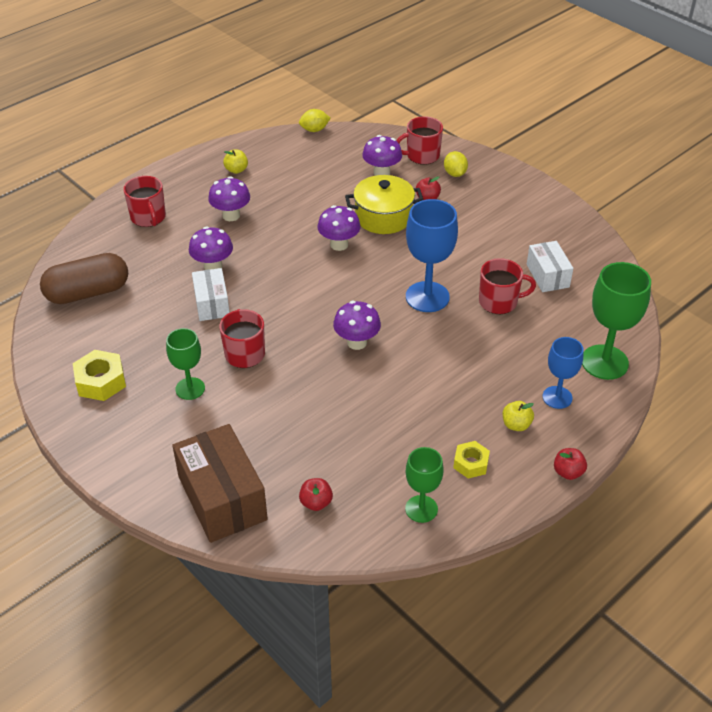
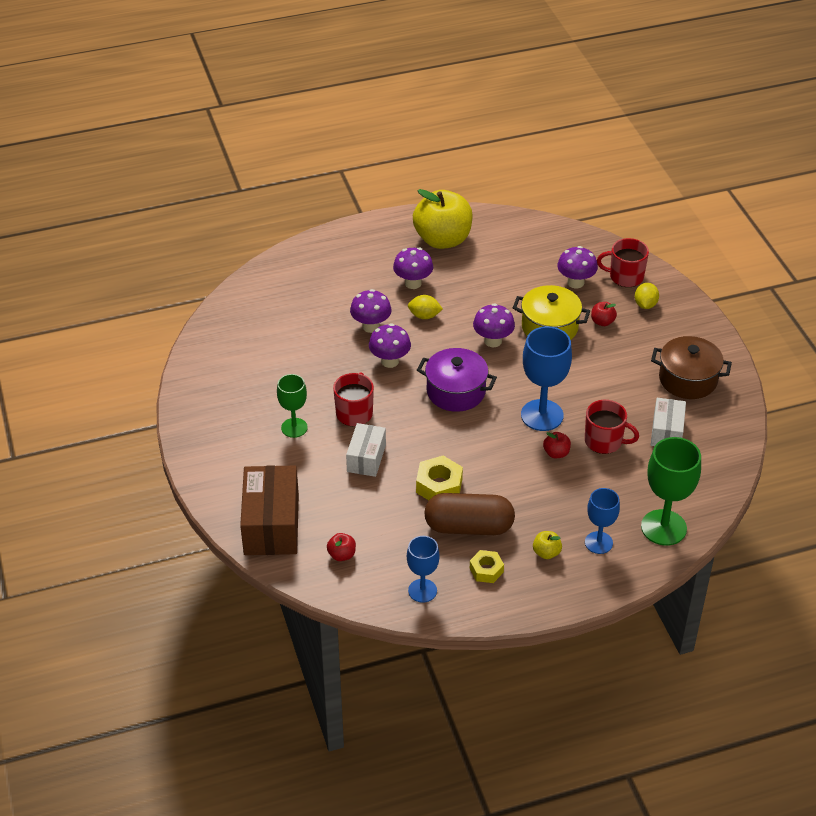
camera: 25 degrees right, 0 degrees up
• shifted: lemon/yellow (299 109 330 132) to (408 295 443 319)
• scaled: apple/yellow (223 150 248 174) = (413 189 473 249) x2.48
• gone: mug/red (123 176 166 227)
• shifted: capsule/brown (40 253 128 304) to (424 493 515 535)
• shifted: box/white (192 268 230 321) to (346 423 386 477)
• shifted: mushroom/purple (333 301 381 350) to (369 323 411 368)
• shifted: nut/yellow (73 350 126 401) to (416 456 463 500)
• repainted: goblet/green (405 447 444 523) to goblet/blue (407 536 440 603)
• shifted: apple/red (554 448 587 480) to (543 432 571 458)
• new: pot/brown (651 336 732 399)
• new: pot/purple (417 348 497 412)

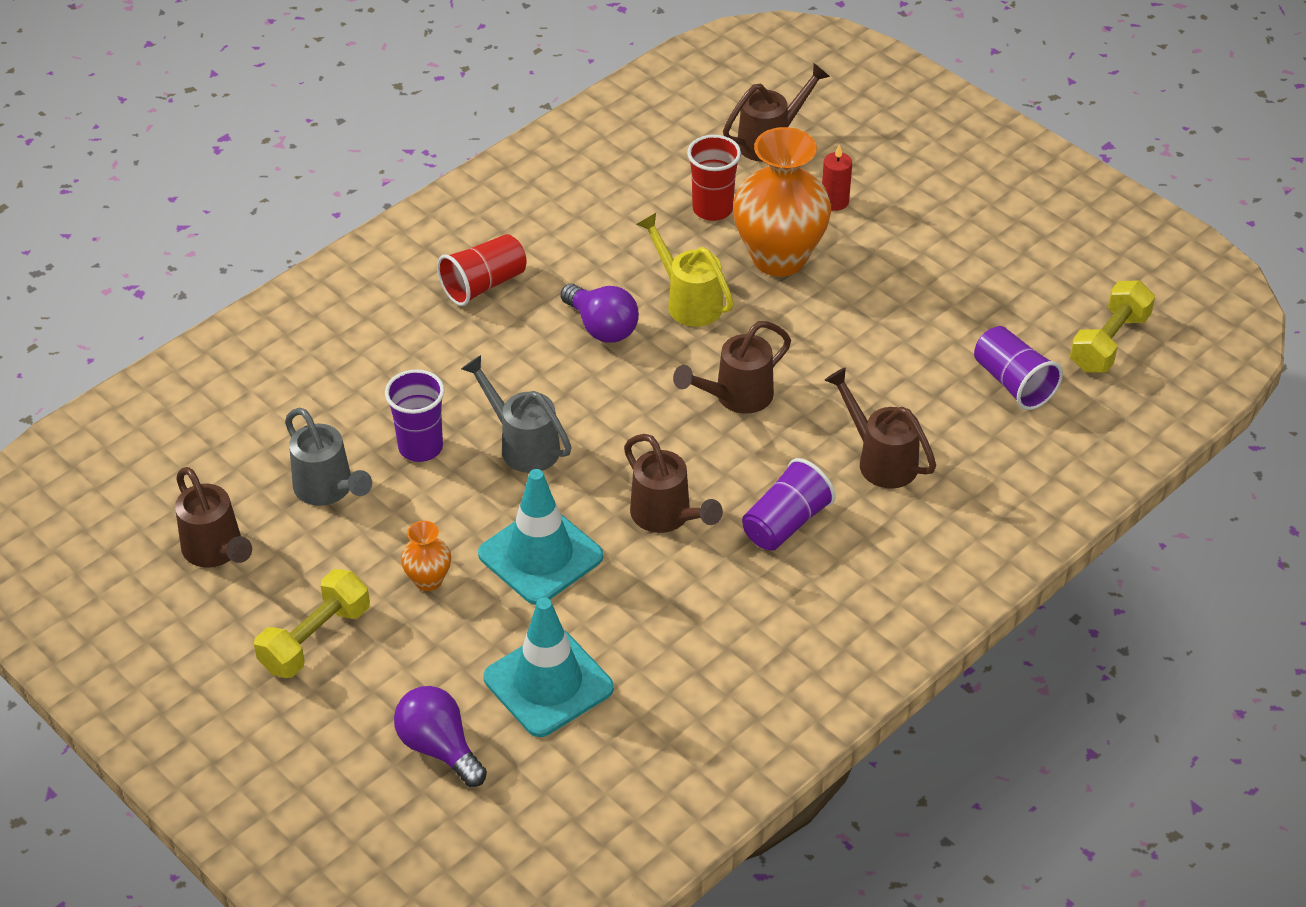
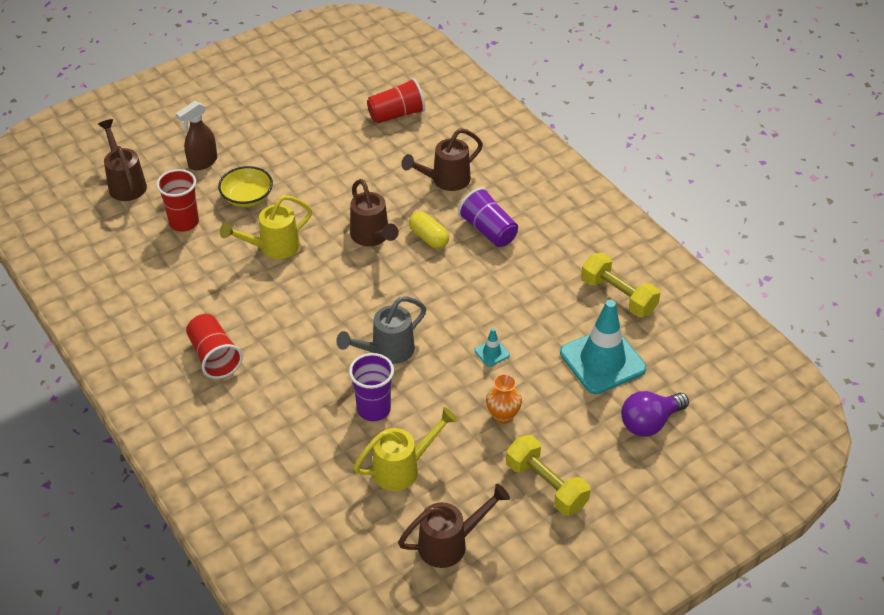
camera: 80 degrees left, 0 degrees up
• swapped: vase/orange (733 127 831 277) to bowl/yellow (218 166 273 207)
• swapped: candle/red (822 144 852 211) to spray bottle/brown (176 101 217 171)
• shifted: dumbbell/yellow (1070 280 1155 373) to (581 253 660 317)
• gone: light bulb/purple (560 284 639 343)
• repainted: cup/purple (974 326 1063 410) to cup/red (367 78 425 124)
• repainted: watering can/grey (285 408 372 506) to watering can/yellow (353 407 458 491)
• gone: watering can/brown (624 434 723 533)
• scaled: traffic cone/turquoise (478 469 603 605) = (474 328 510 367) x0.42
• new: capsule/yellow (409 212 449 249)

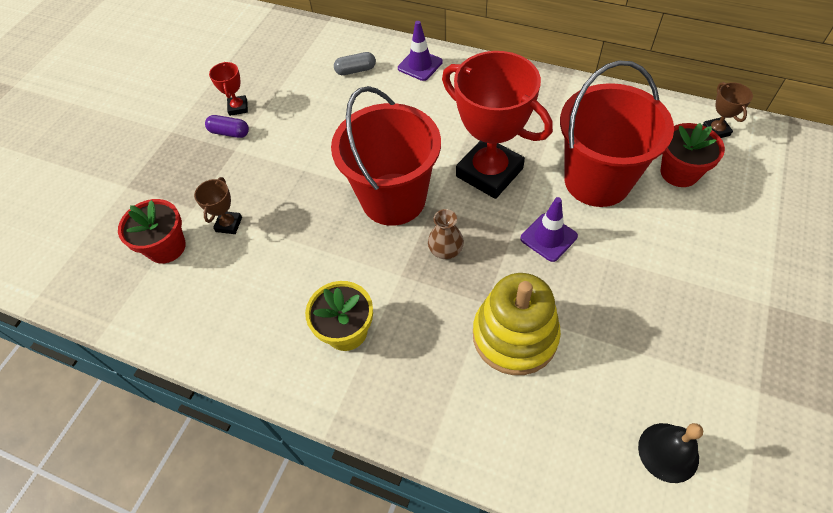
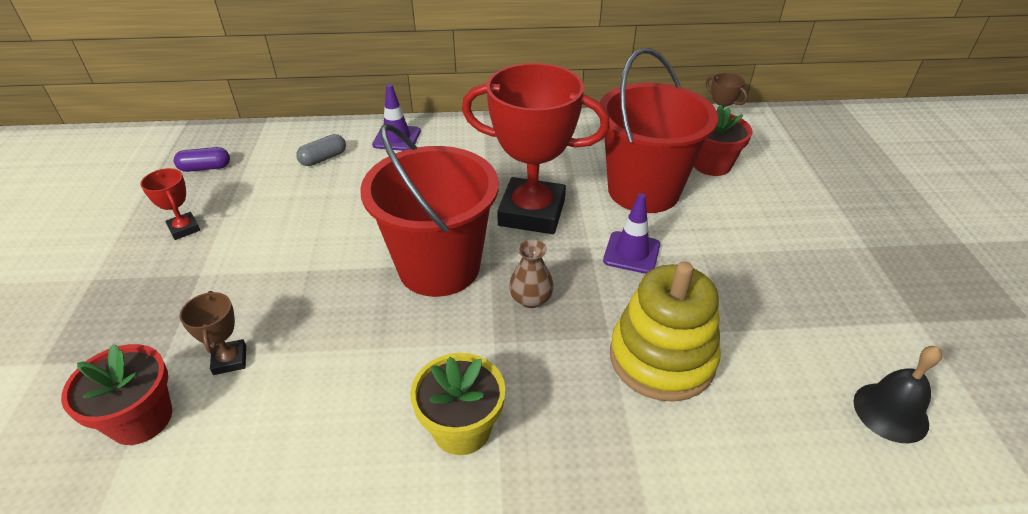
camera: 30 degrees left, 15 degrees down
• shifted: capsule/purple (205 115 249 138) to (174 147 230 172)

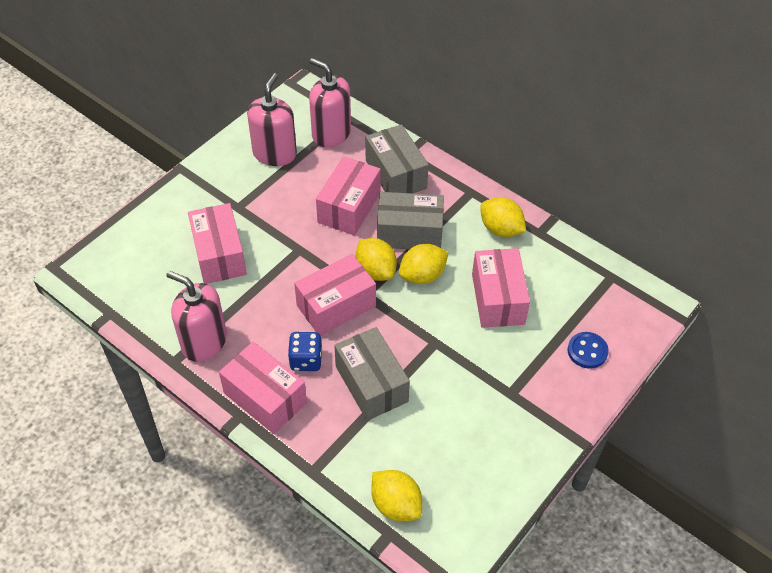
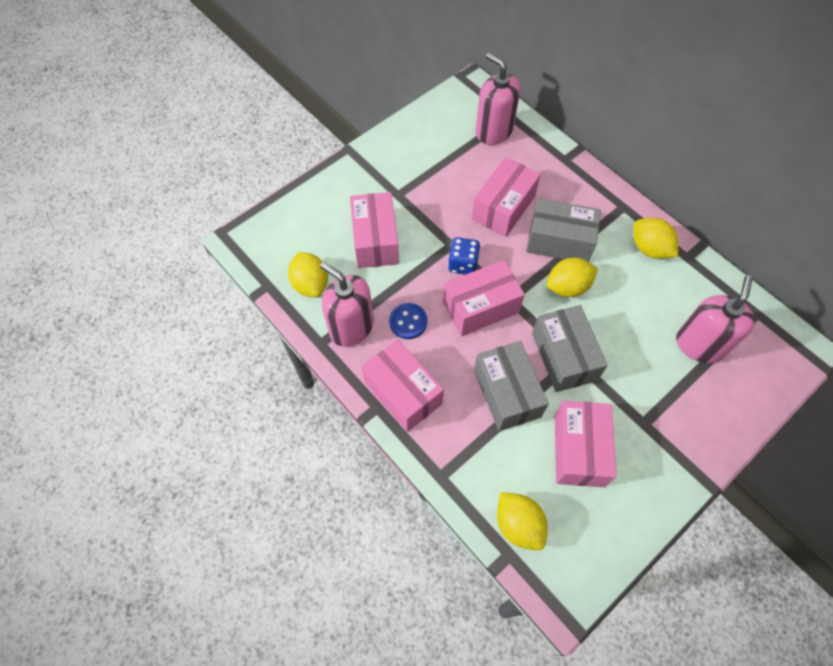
camera: 10 degrees right, 10 degrees up
• shifted: soap dispenser/pink (247 73 297 166) to (676 275 755 363)
• shifted: box/grey (365 124 429 193) to (532 305 608 392)
• shifted: lemon/yellow (355 238 397 281) to (288 252 328 298)
• shifted: box/pink (472 248 530 328) to (555 401 616 487)
• shifted: dice/blue (288 332 322 371) to (448 237 480 275)
• shifted: button/blue (568 332 609 369) to (389 303 427 339)

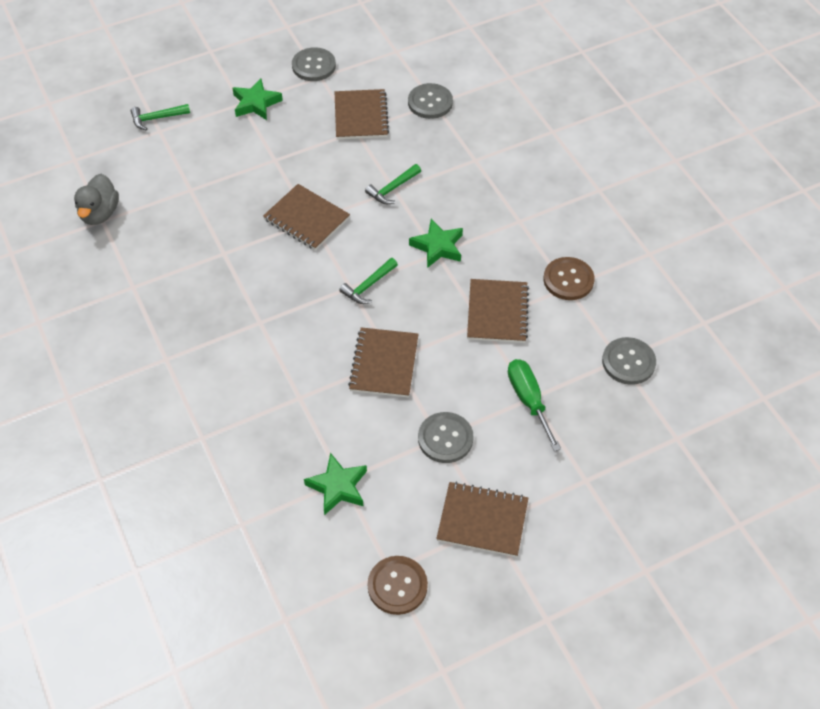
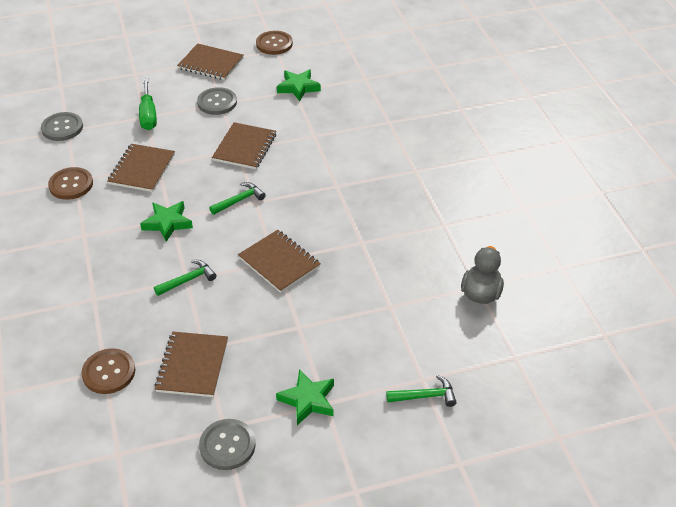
camera: 170 degrees left, 10 degrees down
• repainted: button/grey (408 83 453 119) to button/brown (81 348 135 394)

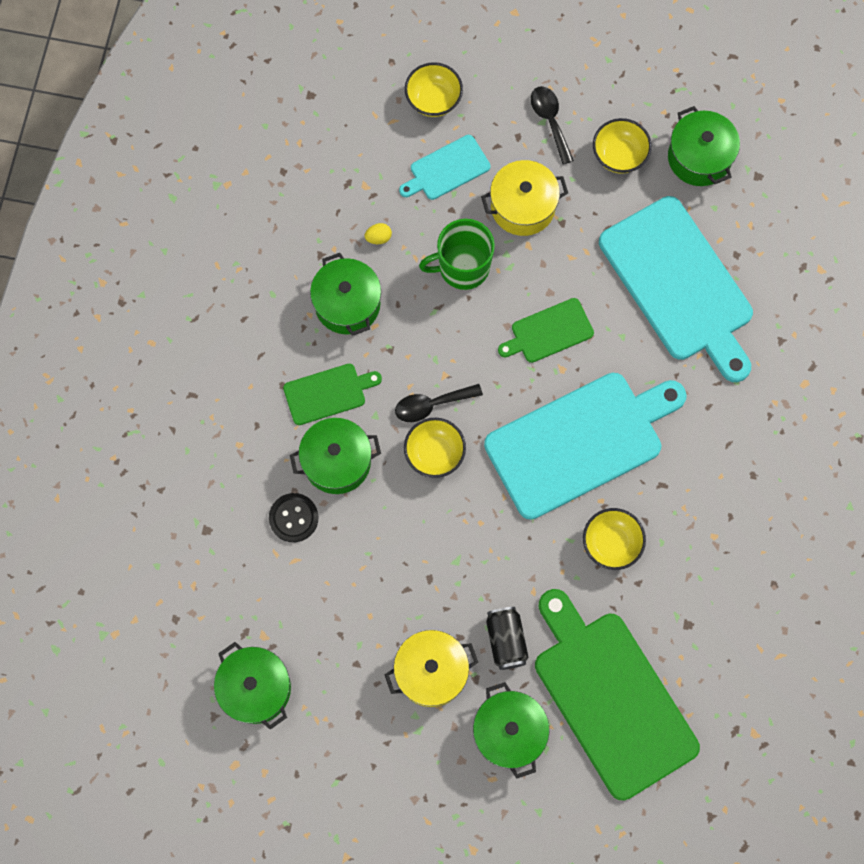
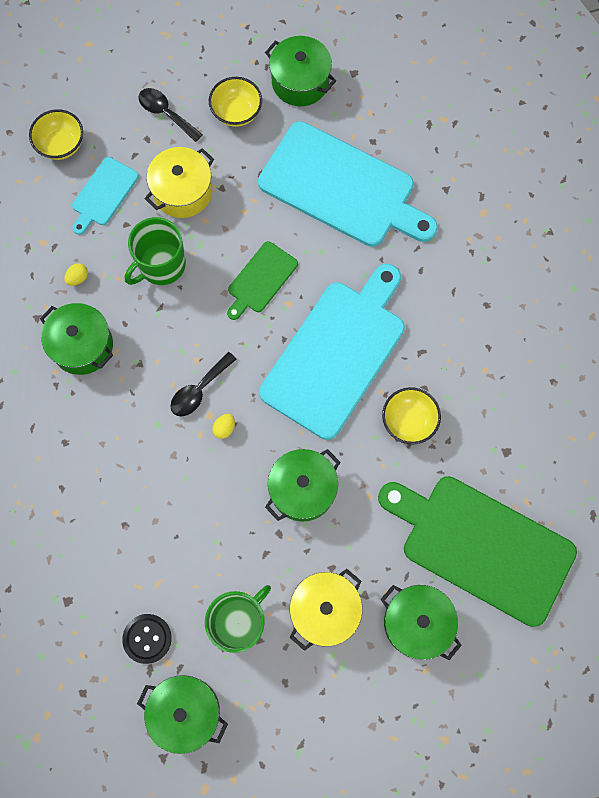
camera: 30 degrees left, 0 degrees up
• gone: cutting board/green (283 364 382 425)
• shifted: pot/green (290 418 381 494) to (265 449 340 522)
• swapped: bowl/yellow (404 418 466 478) to egg/yellow (212 414 235 439)
• shifted: button/black (269 493 318 542) to (122 614 172 664)
• gone: can/black (486 607 529 670)
• new: mug/green (205 585 271 653)

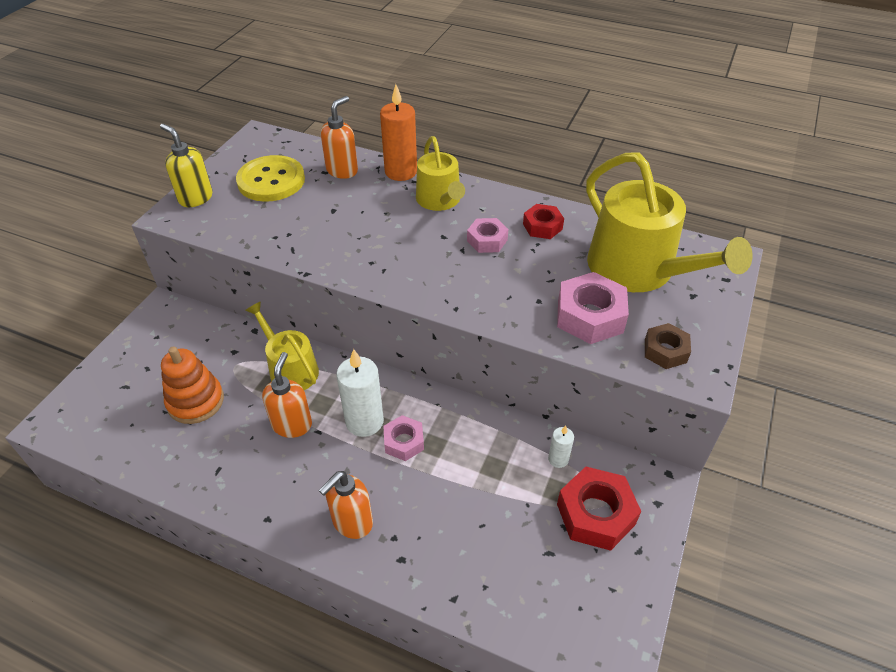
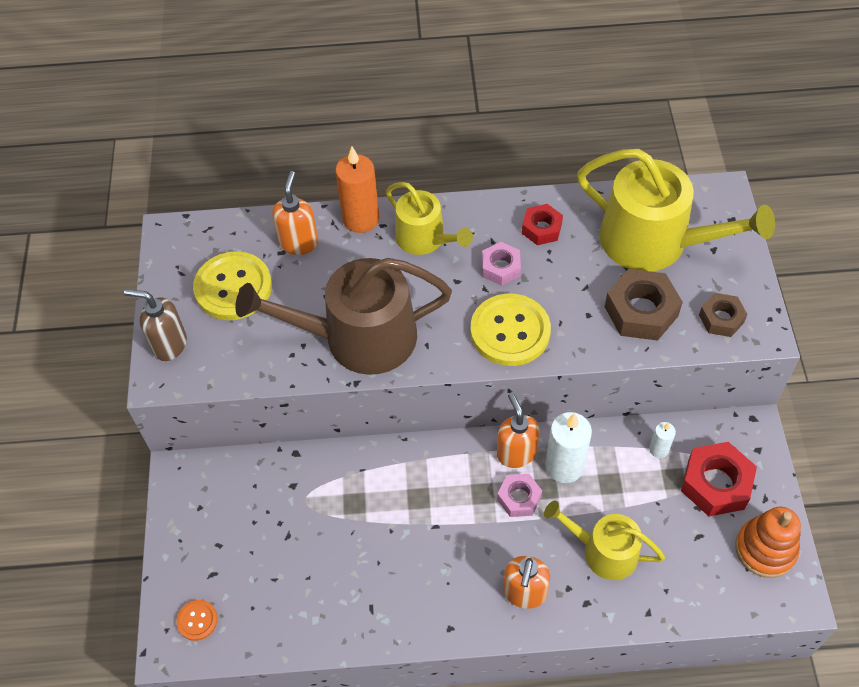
camera: 25 degrees left, 10 degrees up
• repainted: soap dispenser/yellow (160 124 213 207) to soap dispenser/brown (124 289 187 361)
• repainted: nut/pink (557 272 629 344) to nut/brown (605 269 683 341)
• shifted: watering can/yellow (245 302 319 390) to (544 501 665 580)
• shifted: stacking toy/orange (161 346 224 424) to (735 507 801 578)
• shifted: candle/white (336 349 384 437) to (545 412 592 483)
• shifted: soap dispenser/orange (262 352 312 438) to (497 393 539 468)
• new: watering can/brown (235 258 452 375)
• new: button/yellow (470 293 551 366)
• new: button/orange (176 600 218 641)

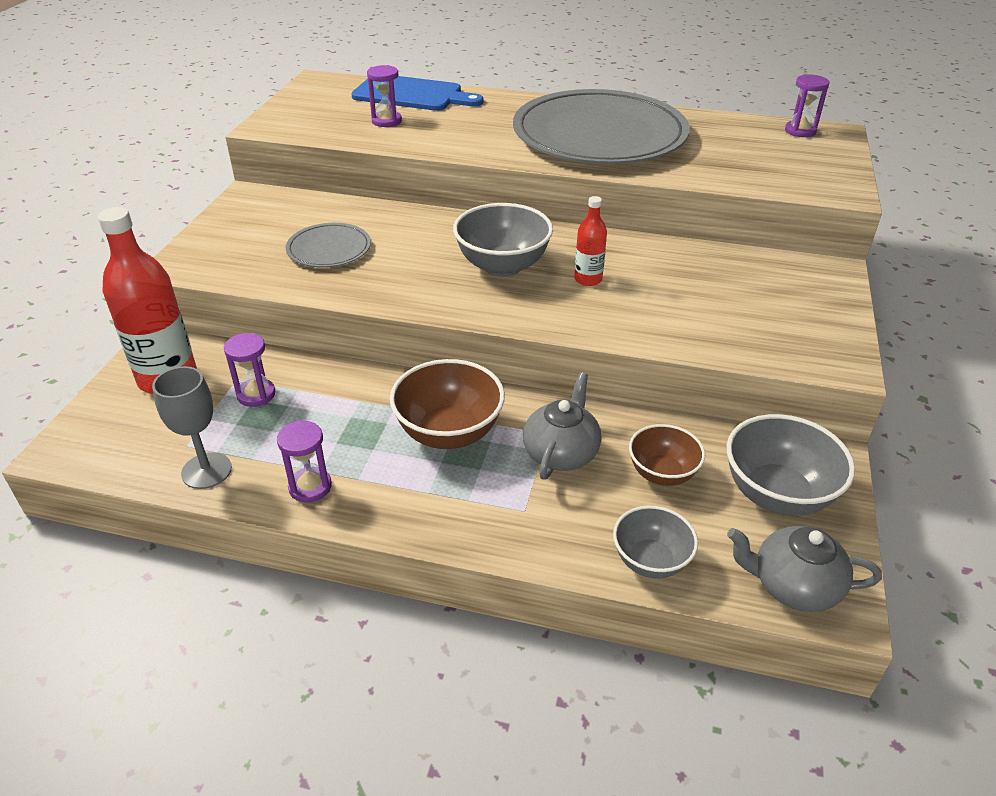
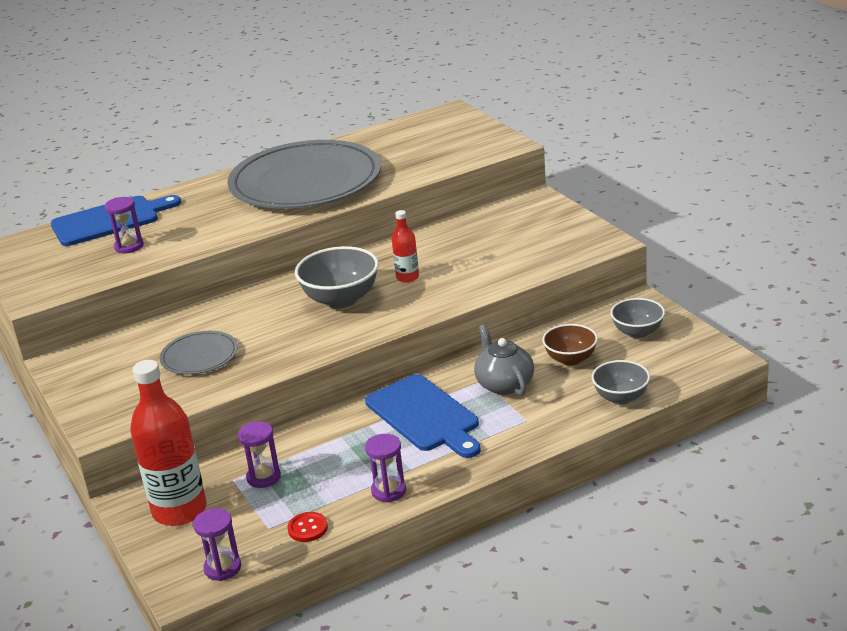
camera: 40 degrees left, 10 degrees down
• shifted: hourglass/purple (785 74 830 137) to (193 508 241 581)
• swapped: bowl/brown (390 359 505 449) to cutting board/blue (365 374 481 458)
• swapped: goblet/grey (152 366 232 489) to button/red (287 512 328 542)
• scaled: bowl/grey (727 414 855 516) = (610 298 665 338) x0.63
• gone: teapot/grey (727 526 882 612)

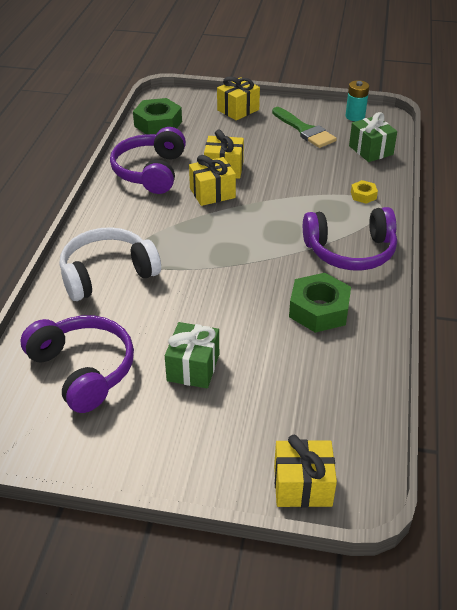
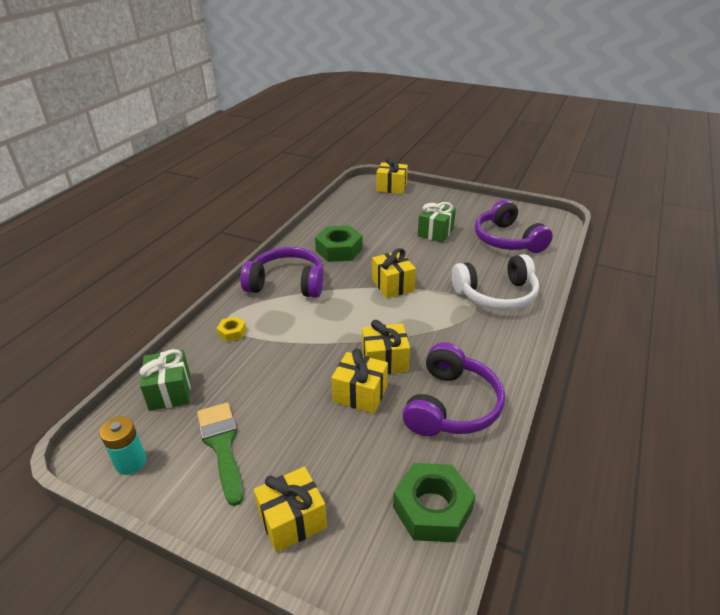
camera: 165 degrees left, 5 degrees down
• new: gift/yellow (372 248 416 298)

